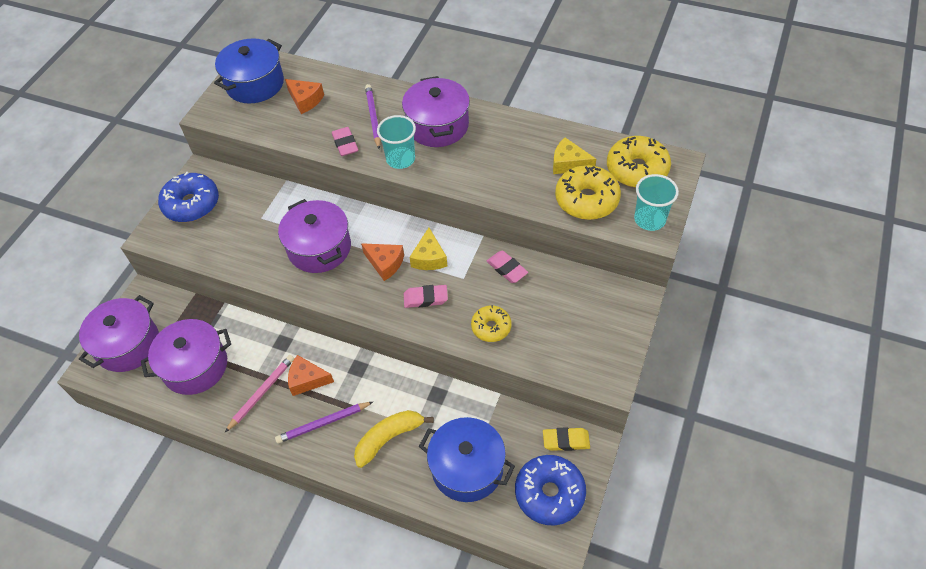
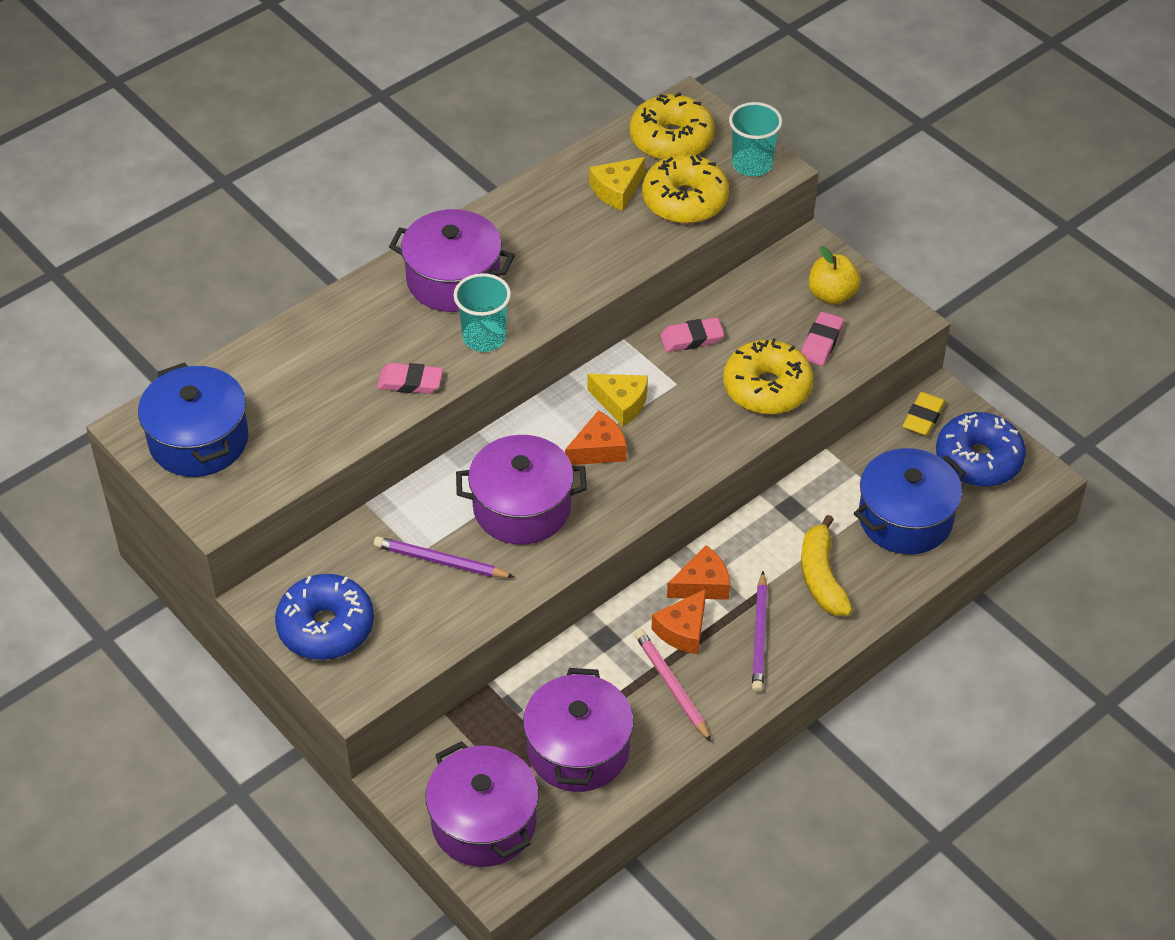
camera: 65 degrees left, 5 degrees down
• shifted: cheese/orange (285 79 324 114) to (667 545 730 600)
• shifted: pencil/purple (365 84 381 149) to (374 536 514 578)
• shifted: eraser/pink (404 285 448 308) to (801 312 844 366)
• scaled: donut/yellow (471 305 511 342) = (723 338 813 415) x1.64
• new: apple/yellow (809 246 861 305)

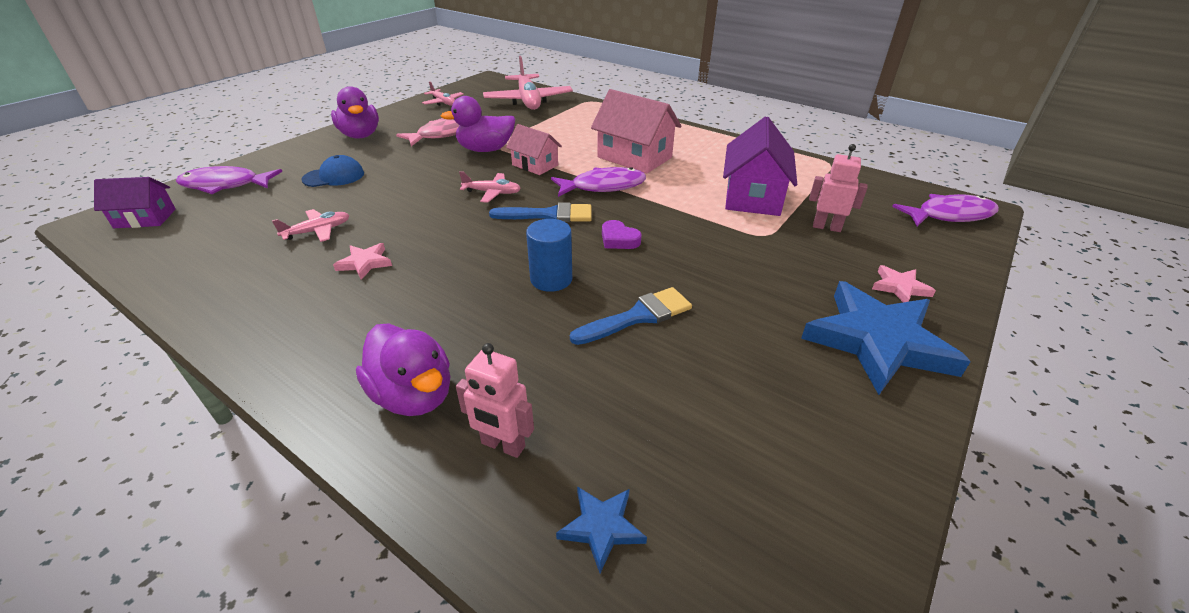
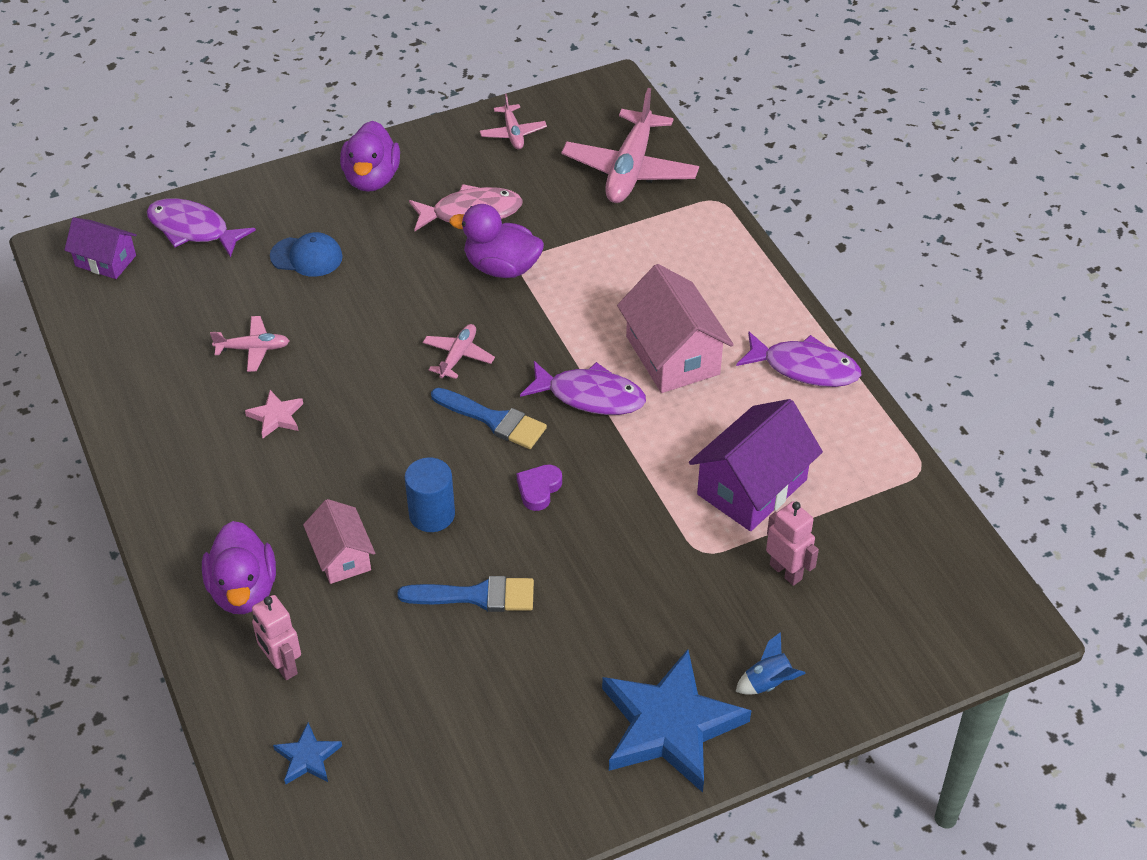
camera: 30 degrees right, 10 degrees up
• shifted: house/pink (506 124 562 175) to (303 499 375 584)
• rotated: plane/pink (459 171 521 203) = (423 324 495 379) 105 degrees counterclockwise
• shifted: fish/purple (892 194 999 227) to (736 332 861 387)
• rotated: heart/purple (602 220 642 249) = (517 464 562 511) 45 degrees clockwise
• swapped: star/pink (872 265 936 302) to rocket/blue (736 632 806 695)

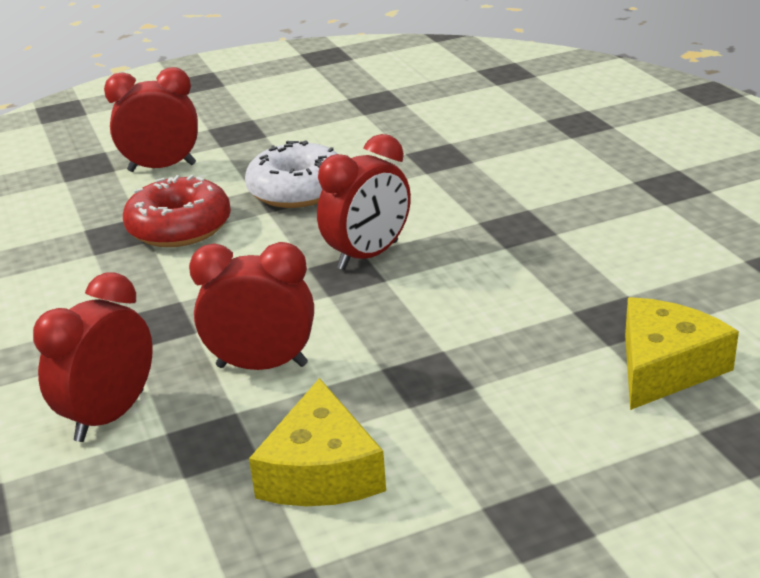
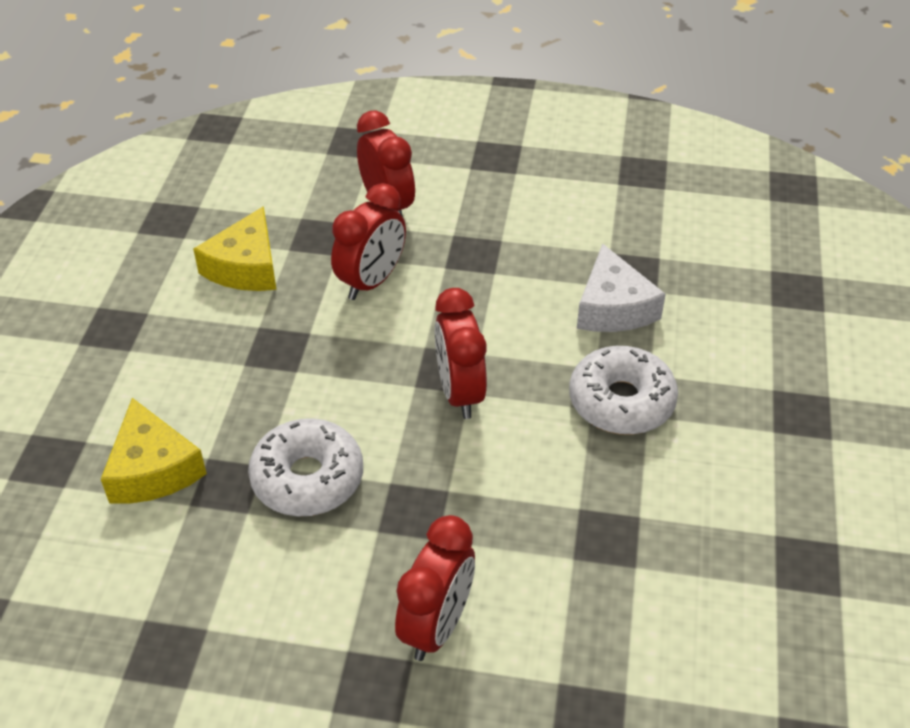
camera: 120 degrees right, 15 degrees up
• shifted: clock/red (104 67 198 172) to (395 515 475 661)
• swapped: donut/red (123 175 231 247) to cheese/white (577 243 666 332)
• rotated: cheese/yellow (249 378 386 506) = (193 206 277 291) 105 degrees counterclockwise
• new: donut/white (248 418 363 517)

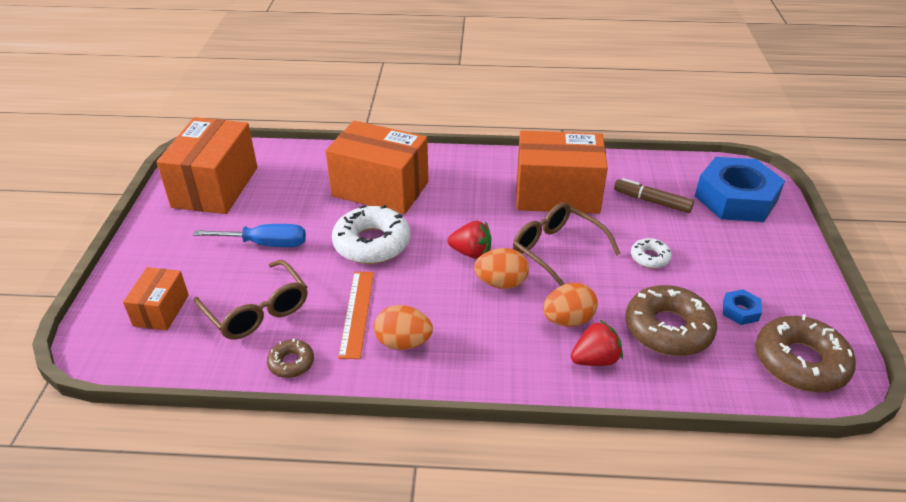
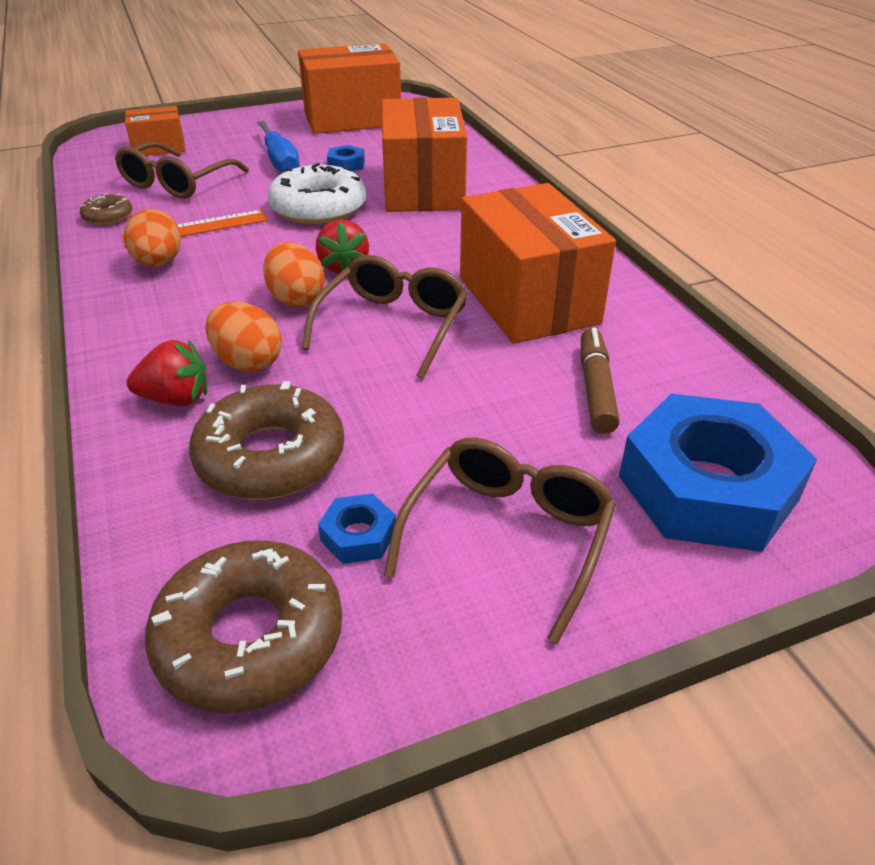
camera: 65 degrees right, 0 degrees up
• gone: donut/white (631 238 672 268)
• rotated: strawberry/red (571 320 623 366) = (127 339 207 406) 45 degrees counterclockwise
• new: nut/blue (327 145 365 171)
• new: glasses/brown (384 437 616 644)

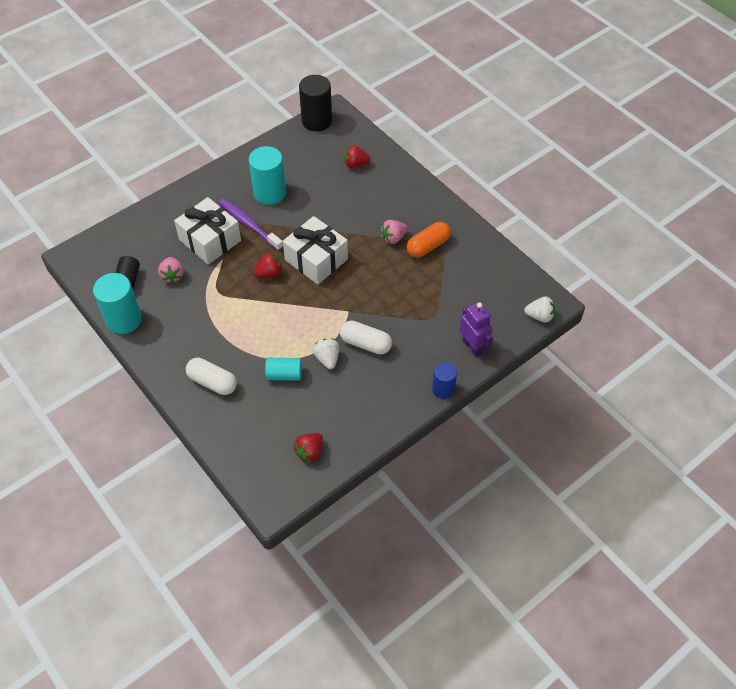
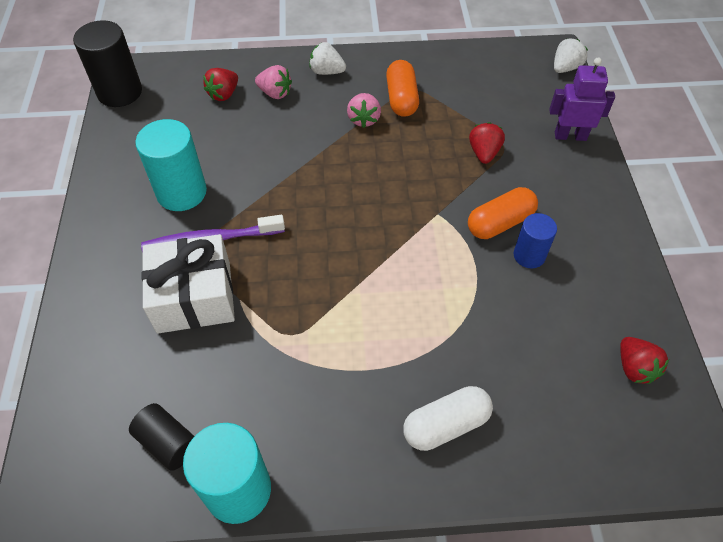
camera: 55 degrees left, 0 degrees up
• gone: gift/white (283 216 348 284)
• shifted: strawberry/red (253 252 282 278) to (469 122 505 164)
• shifted: strawberry/pink (158 257 184 283) to (255 65 292 99)
• repainted: capsule/white (340 321 392 355) to capsule/orange (468 187 538 239)
• shifted: strawberry/white (313 339 339 369) to (309 42 346 75)
• gone: cylinder/turquoise (265 358 302 381)
• shifted: cylinder/blue (432 362 457 399) to (514 213 557 268)

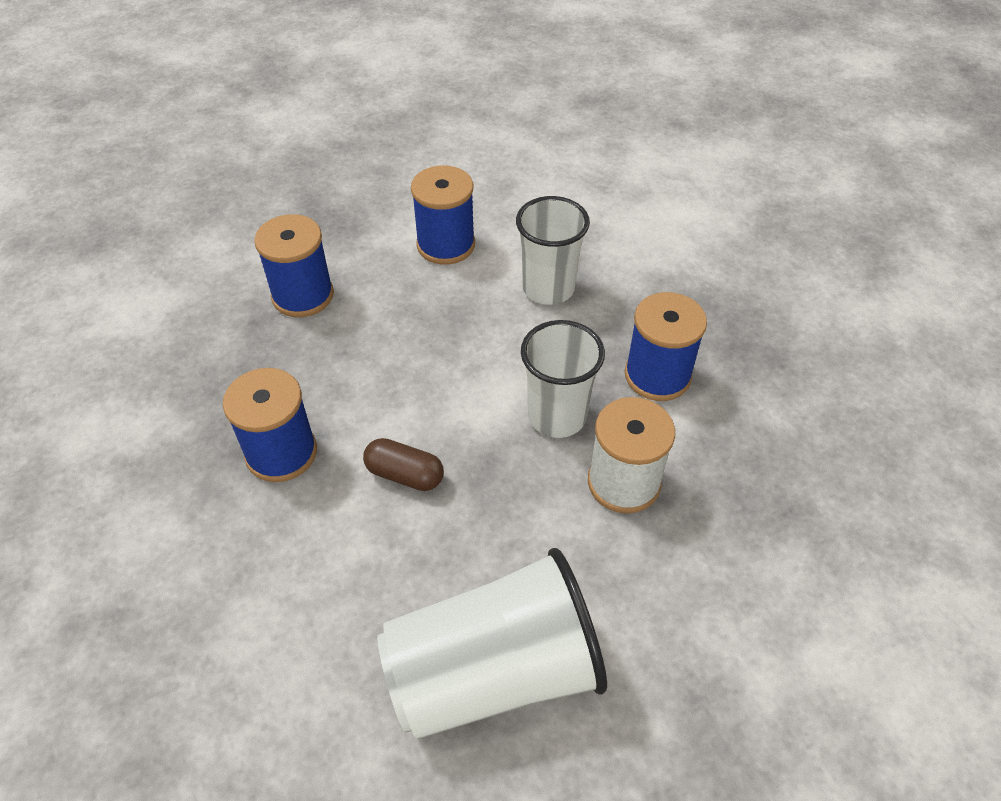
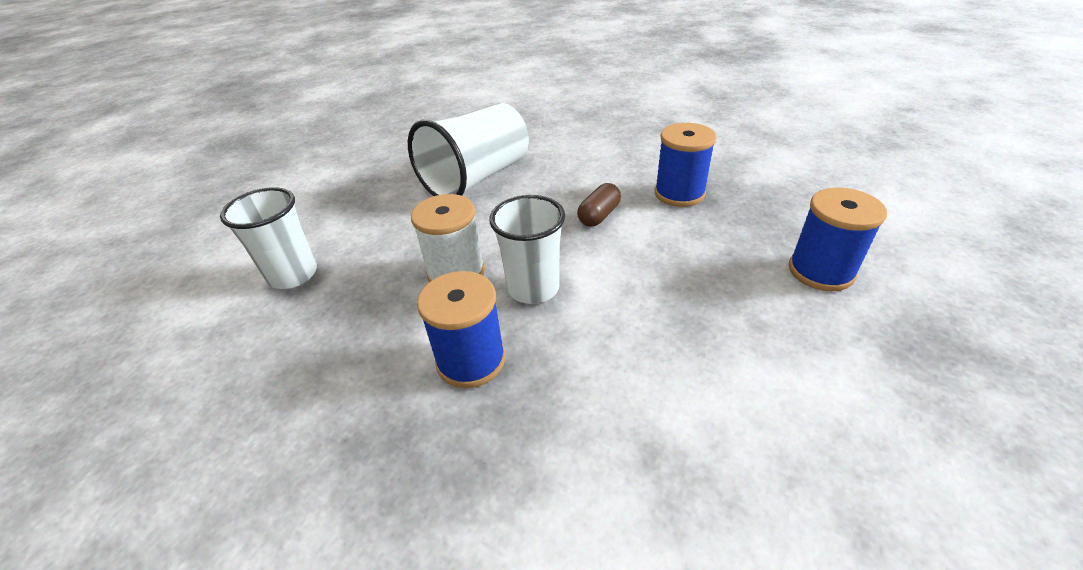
camera: 150 degrees right, 10 degrees down
• gone: spool/blue (411 166 475 265)
• shifted: cup/white (516 196 590 305) to (220 187 317 289)
• rotated: capsule/brown (363 438 444 491) = (577 183 621 227) 45 degrees counterclockwise

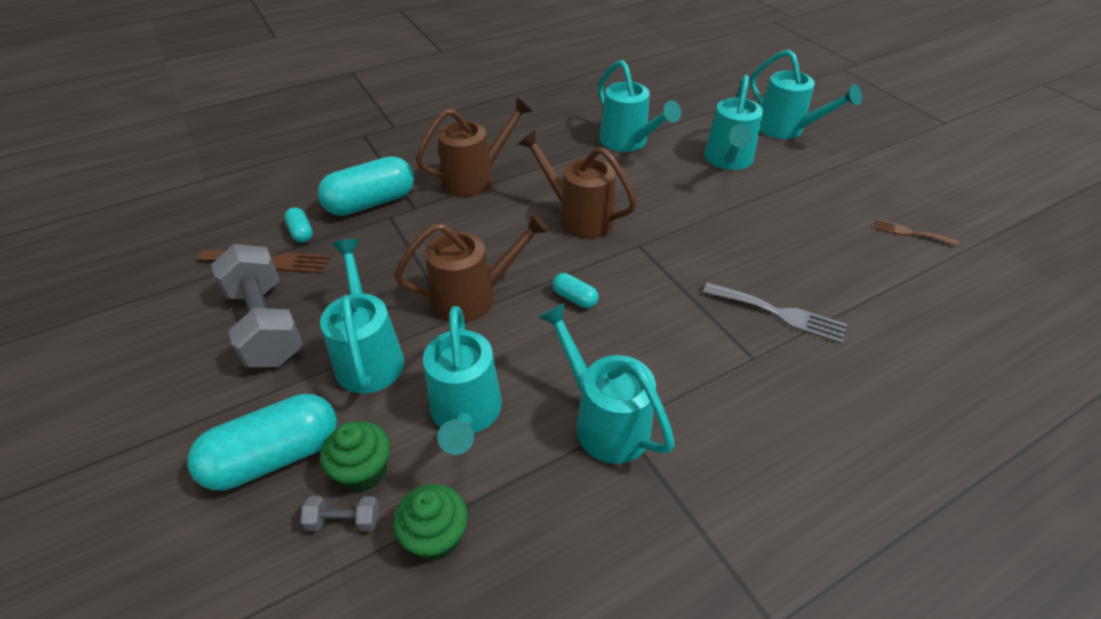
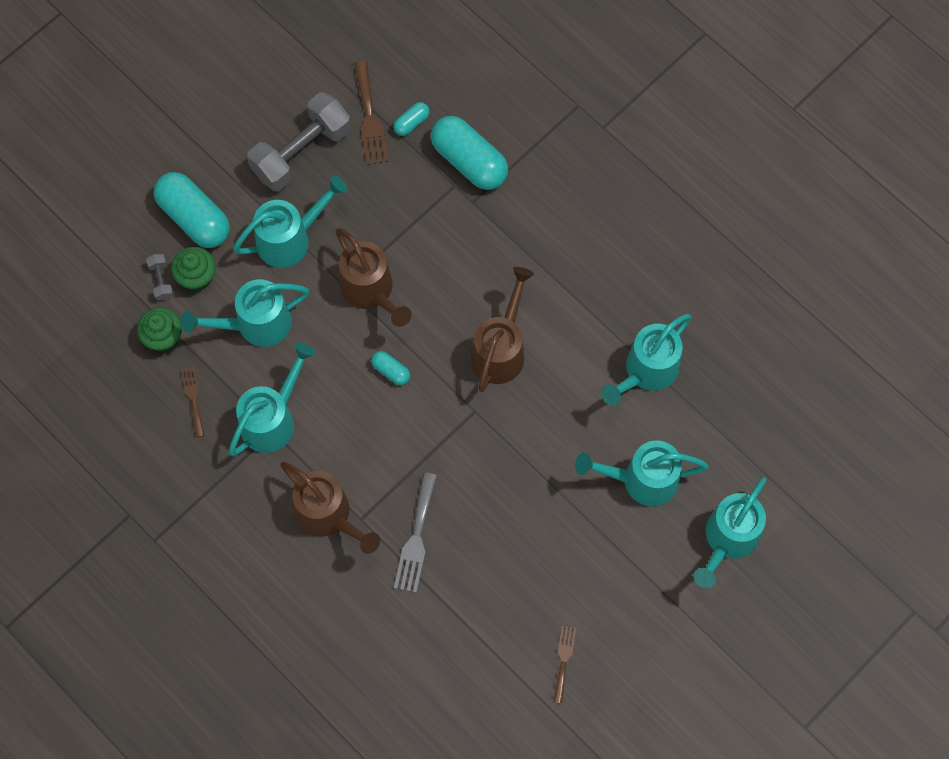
camera: 75 degrees right, 25 degrees up
• shifted: watering can/brown (416 97 533 197) to (280 462 380 554)
• rotated: capsule/turquoise (552 273 599 308) = (371 351 410 385) 75 degrees counterclockwise
• new: fork/brown (181 366 205 437)

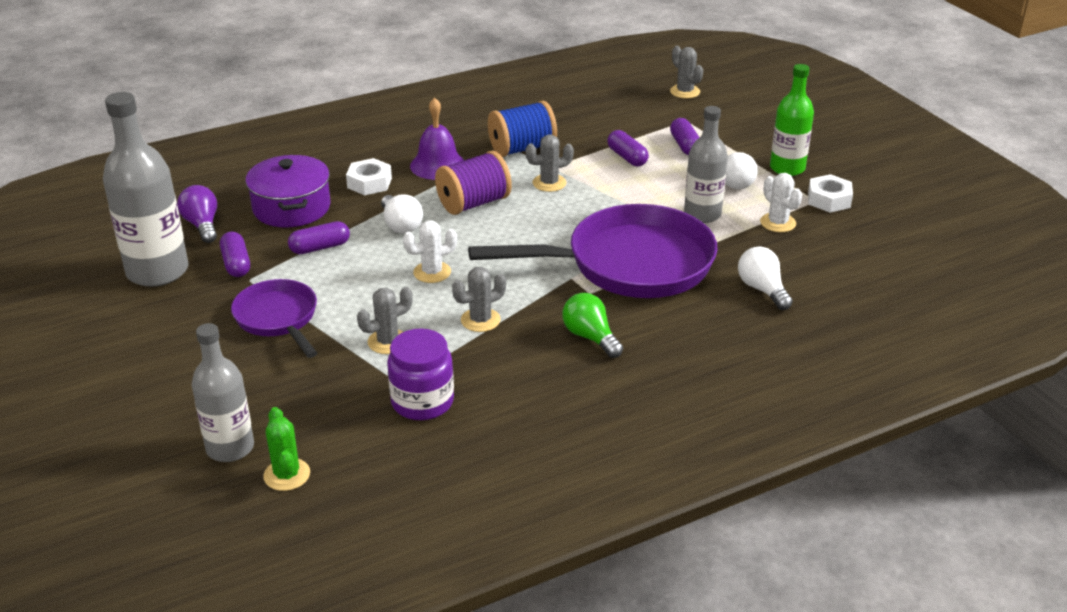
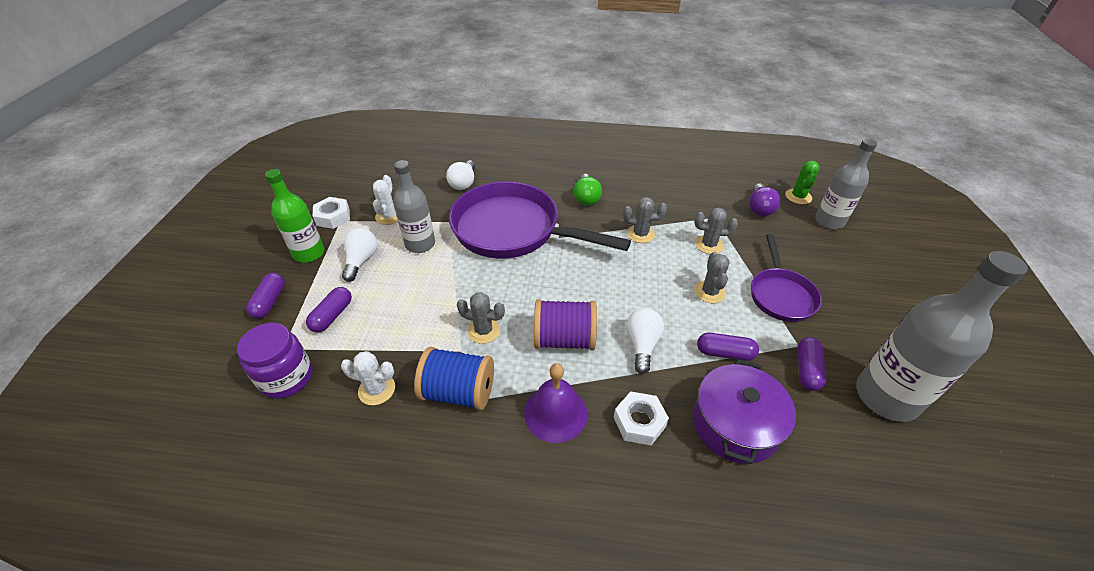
camera: 145 degrees left, 10 degrees up
• shifted: cactus/grey (670 46 703 99) to (694 252 730 303)
• shifted: capsule/purple (607 130 649 166) to (246 273 285 319)
• shifted: light bulb/purple (177 185 217 243) to (749 184 781 216)
• shifted: cactus/white (403 221 457 283) to (341 351 395 405)
• shifted: jar/purple (387 328 454 420) to (237 323 313 399)

